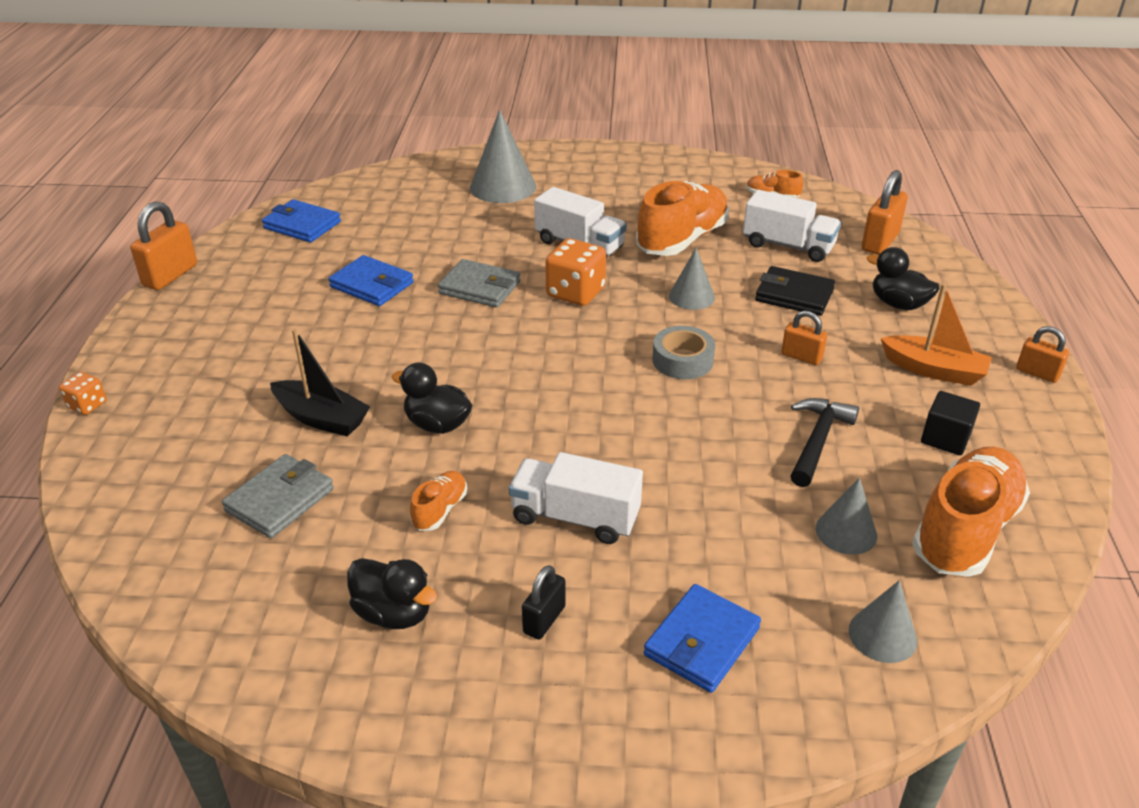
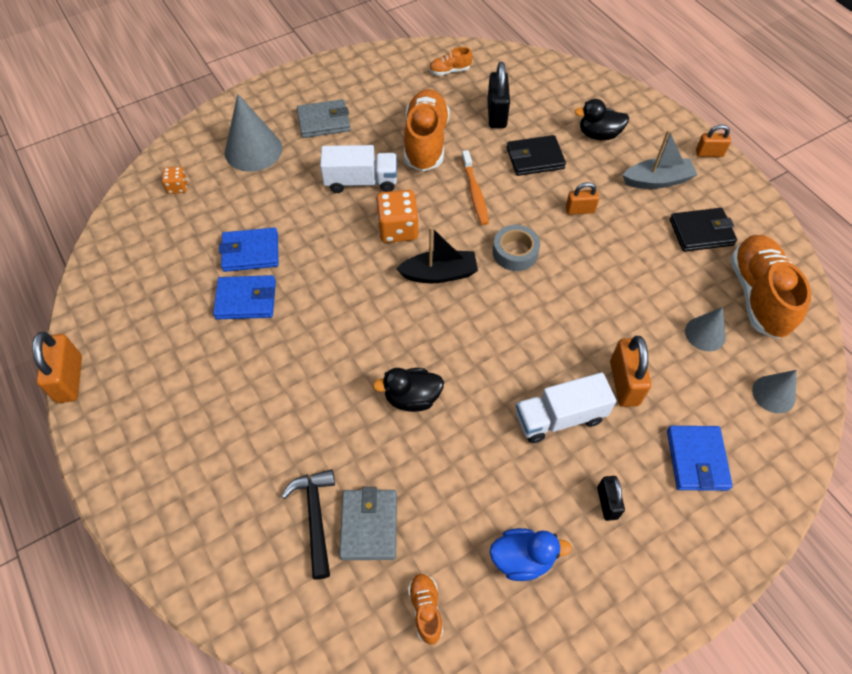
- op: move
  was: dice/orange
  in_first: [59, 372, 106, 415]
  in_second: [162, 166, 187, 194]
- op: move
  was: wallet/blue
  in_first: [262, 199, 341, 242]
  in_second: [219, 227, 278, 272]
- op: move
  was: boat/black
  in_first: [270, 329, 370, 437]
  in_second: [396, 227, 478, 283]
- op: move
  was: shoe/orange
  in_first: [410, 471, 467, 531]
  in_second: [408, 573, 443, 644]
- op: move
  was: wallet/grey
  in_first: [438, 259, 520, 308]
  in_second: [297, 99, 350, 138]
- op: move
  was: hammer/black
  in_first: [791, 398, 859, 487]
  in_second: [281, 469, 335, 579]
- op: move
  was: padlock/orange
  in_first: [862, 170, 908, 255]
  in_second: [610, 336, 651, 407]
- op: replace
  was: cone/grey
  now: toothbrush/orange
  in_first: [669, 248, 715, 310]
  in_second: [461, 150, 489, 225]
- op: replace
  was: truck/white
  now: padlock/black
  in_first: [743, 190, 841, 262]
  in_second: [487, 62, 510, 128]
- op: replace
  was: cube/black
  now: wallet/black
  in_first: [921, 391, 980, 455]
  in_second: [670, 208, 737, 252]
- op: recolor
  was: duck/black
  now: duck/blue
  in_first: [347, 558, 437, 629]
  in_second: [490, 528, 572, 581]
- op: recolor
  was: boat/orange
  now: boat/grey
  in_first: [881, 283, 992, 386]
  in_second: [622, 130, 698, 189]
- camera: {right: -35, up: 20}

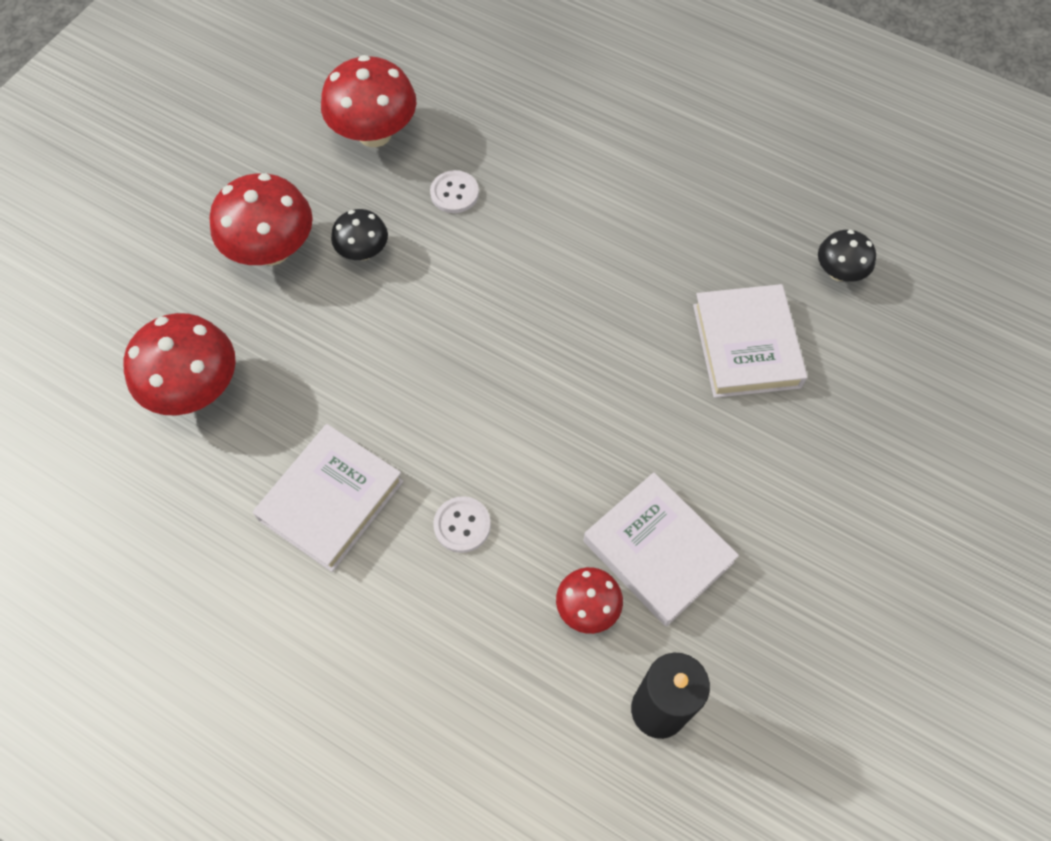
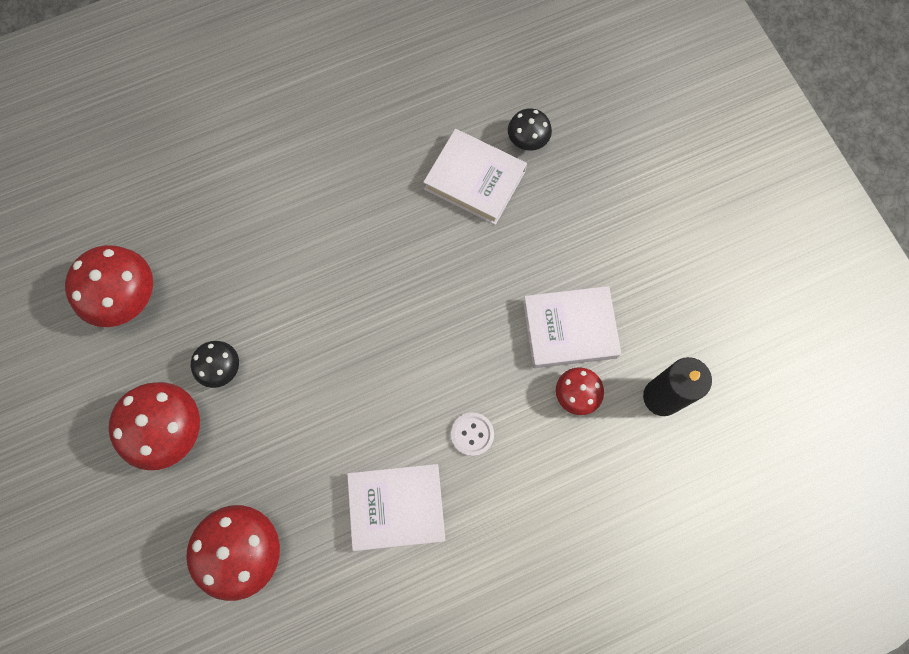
- op: delete
  was: button/white
  in_first: [430, 170, 479, 213]
- op: move
  was: mushroom/black
  in_first: [818, 230, 876, 282]
  in_second: [508, 108, 552, 151]
- op: rotate
  was: book/white
  in_first: [253, 424, 404, 572]
  in_second: [347, 464, 445, 551]
  clockwise: -75
- camera: {right: -55, up: 10}

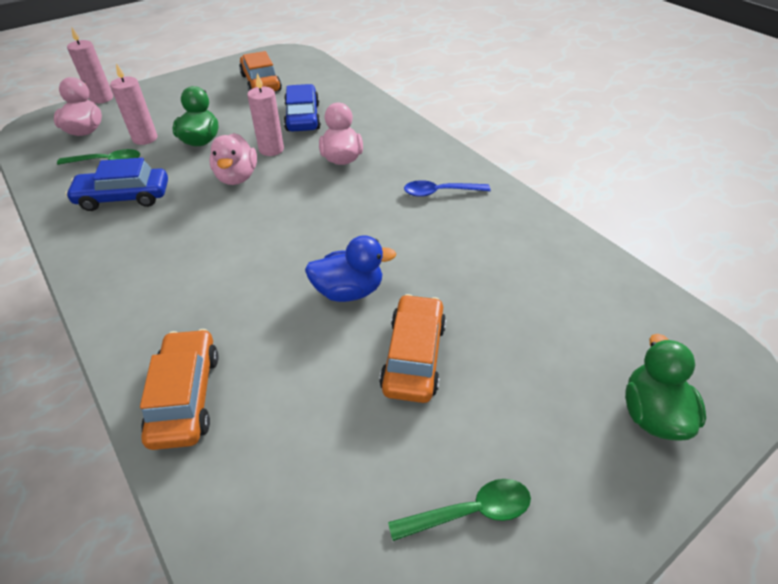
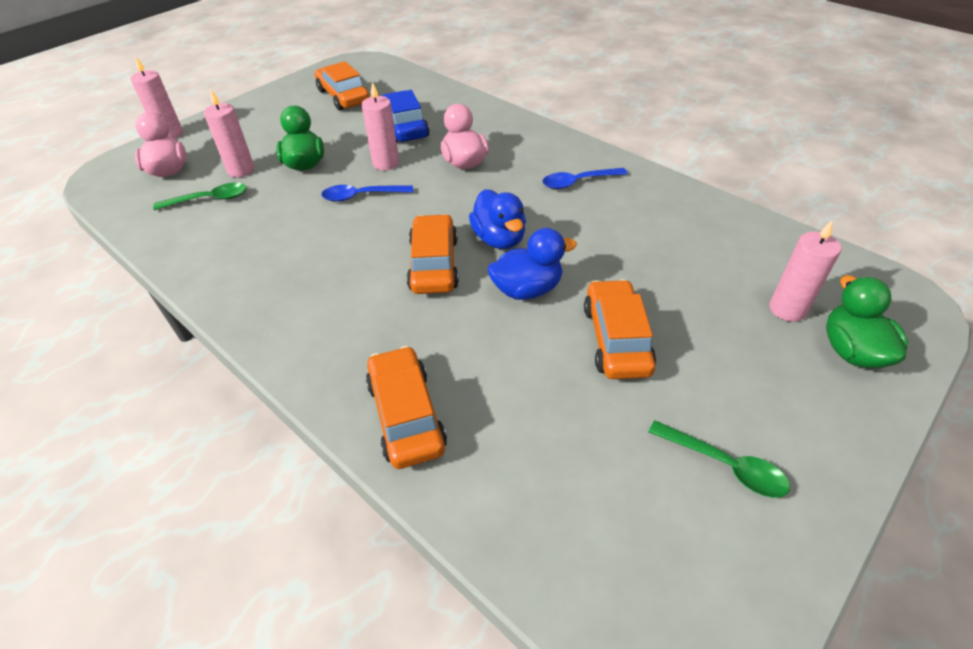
- op: delete
  was: car/blue
  in_first: [65, 158, 168, 211]
- op: insert
  now: car/orange
  in_second: [407, 214, 459, 294]
- op: insert
  now: duck/blue
  in_second: [469, 189, 526, 249]
- op: insert
  now: candle/pink
  in_second: [769, 221, 841, 322]
- op: replace
  was: duck/pink
  now: spoon/blue
  in_first: [209, 133, 257, 185]
  in_second: [321, 185, 413, 202]
- op: rotate
  was: spoon/green
  in_first: [388, 479, 531, 541]
  in_second: [648, 420, 790, 498]
  clockwise: 60
- camera: {right: -10, up: 0}

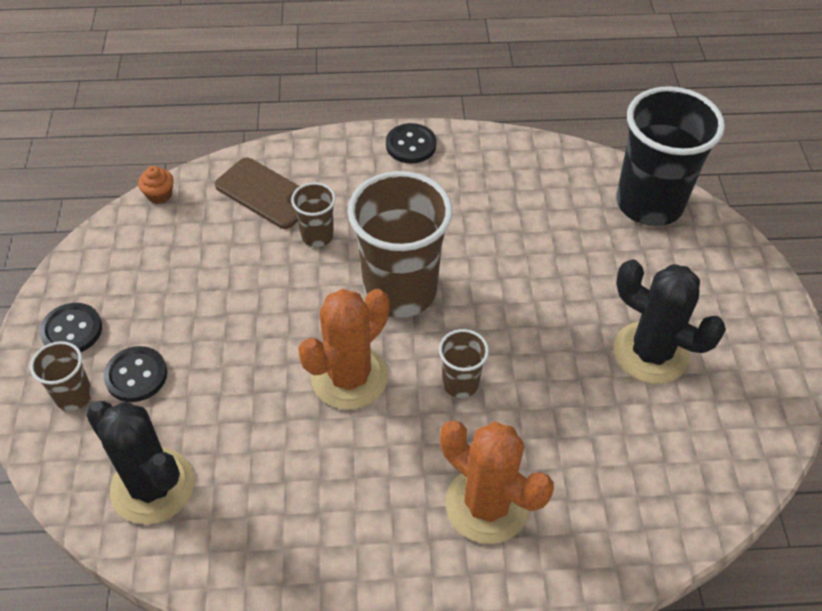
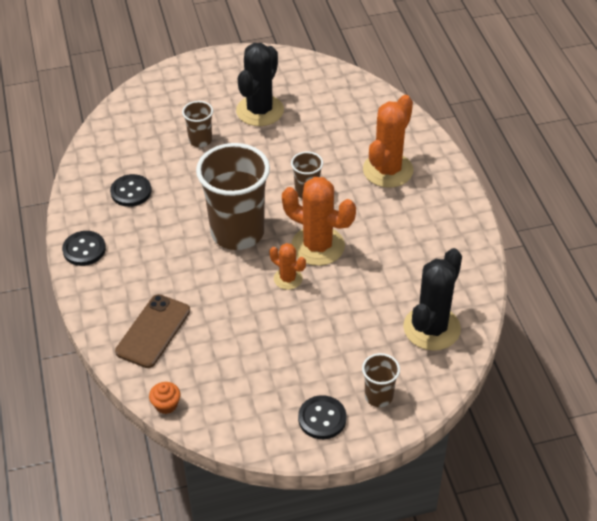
- op: delete
  was: cup/black
  in_first: [616, 86, 725, 226]
- op: insert
  now: cactus/orange
  in_second: [270, 243, 306, 290]
- op: move
  was: button/black
  in_first: [103, 346, 167, 402]
  in_second: [110, 174, 151, 207]
- op: move
  was: cup/brown
  in_first: [291, 182, 336, 247]
  in_second: [182, 101, 213, 147]
- camera: {right: -100, up: -5}

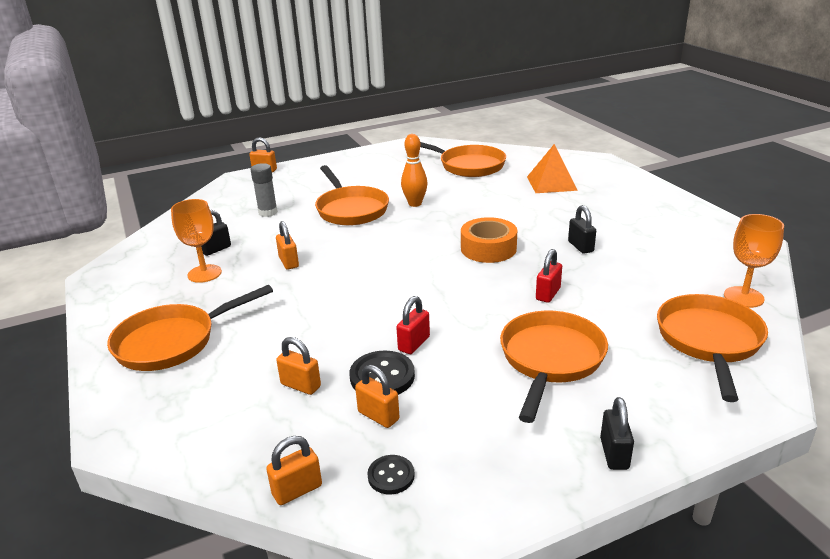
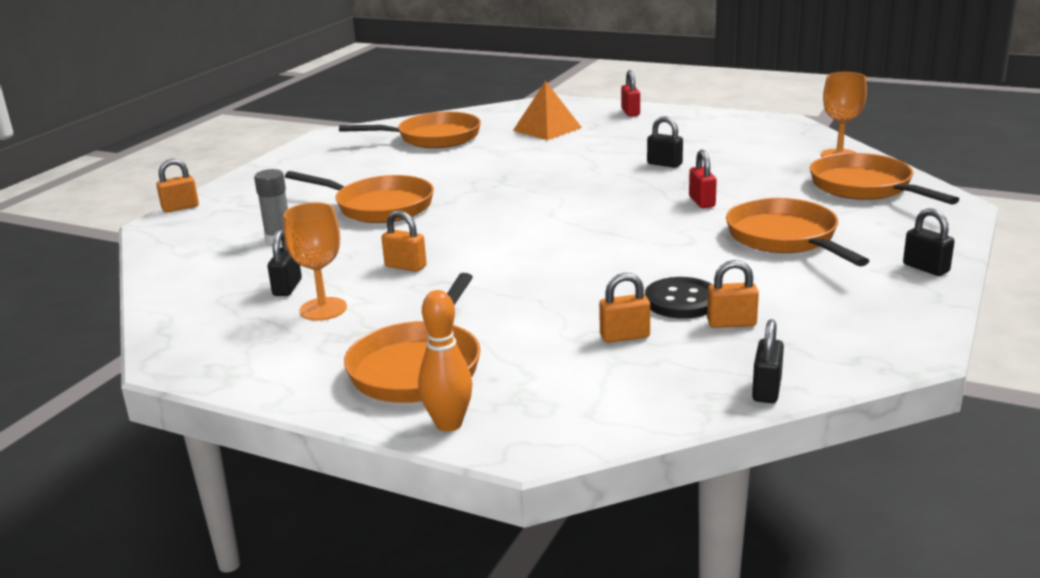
- op: delete
  was: button/black
  in_first: [367, 455, 415, 494]
- op: delete
  was: tape/orange
  in_first: [461, 217, 517, 263]
- op: move
  was: padlock/red
  in_first: [396, 296, 430, 354]
  in_second: [621, 70, 640, 116]
- op: move
  was: bowling pin/orange
  in_first: [401, 134, 427, 207]
  in_second: [418, 290, 473, 432]
- op: recolor
  was: padlock/orange
  now: padlock/black
  in_first: [266, 436, 322, 505]
  in_second: [752, 319, 784, 403]
- camera: {right: -40, up: -5}

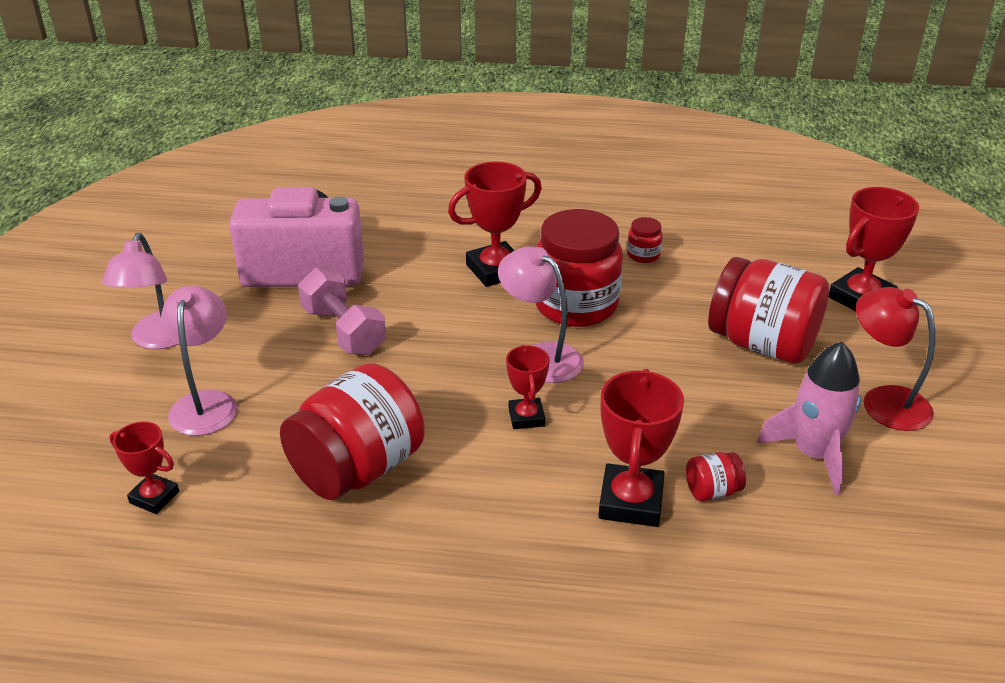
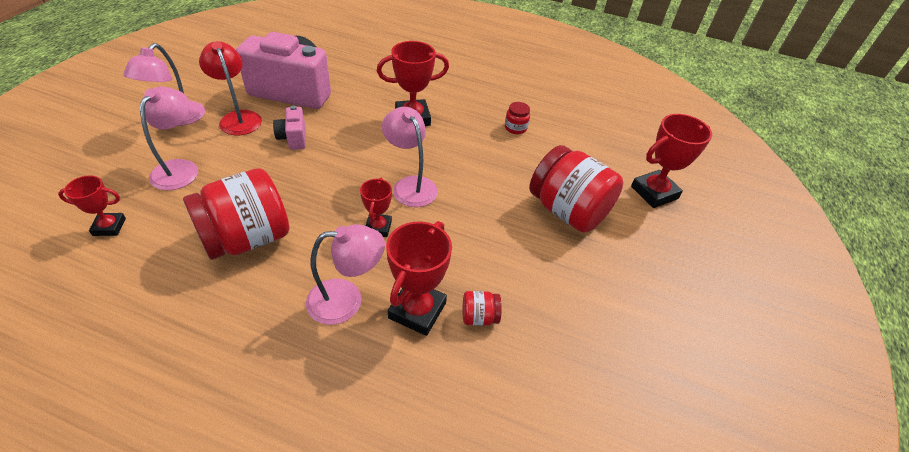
- op: delete
  was: jar/red
  in_first: [536, 209, 623, 327]
- op: delete
  was: rocket/pink
  in_first: [757, 342, 861, 496]
- op: insert
  now: lamp/pink
  in_second: [306, 224, 385, 325]
- op: move
  was: lamp/red
  in_first: [856, 287, 935, 431]
  in_second: [199, 41, 262, 135]
- op: replace
  was: dumbbell/pink
  now: camera/pink
  in_first: [298, 268, 386, 355]
  in_second: [273, 105, 306, 150]
- op: rotate
  was: trophy/red
  in_first: [110, 421, 179, 514]
  in_second: [58, 175, 126, 236]
  clockwise: -45
- camera: {right: 10, up: 10}

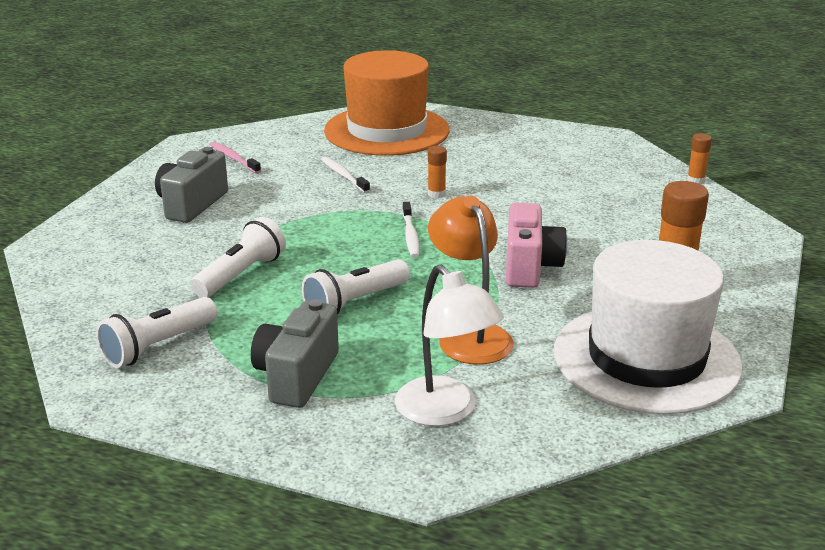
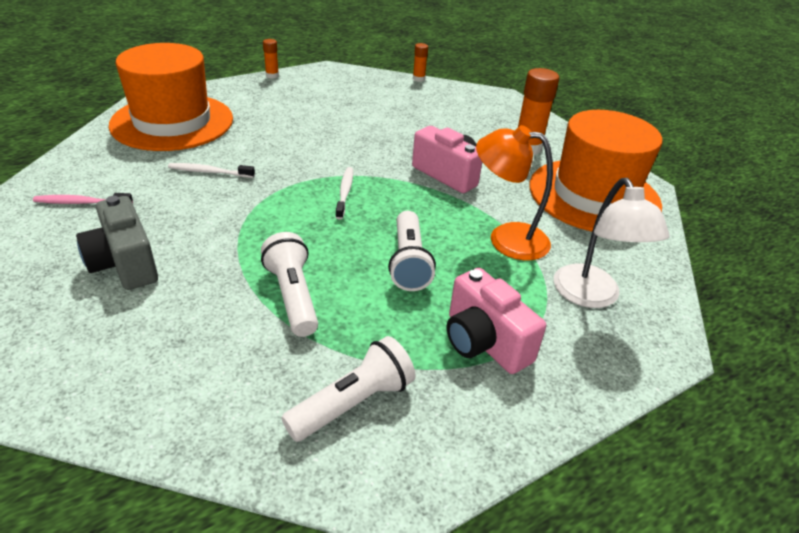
- op: move
  was: glue stick/orange
  in_first: [428, 146, 447, 198]
  in_second: [263, 39, 279, 79]
- op: recolor
  was: camera/grey
  now: camera/pink
  in_first: [251, 299, 339, 408]
  in_second: [447, 268, 546, 374]
- op: recolor
  was: hat/white
  now: hat/orange
  in_first: [554, 240, 743, 414]
  in_second: [530, 110, 663, 232]
- op: rotate
  was: flashlight/white
  in_first: [96, 297, 217, 368]
  in_second: [281, 336, 416, 442]
  clockwise: -120
- op: rotate
  was: lamp/white
  in_first: [395, 264, 504, 426]
  in_second: [554, 178, 670, 308]
  clockwise: 75
- op: rotate
  was: toothbrush/white
  in_first: [402, 202, 420, 258]
  in_second: [335, 167, 353, 220]
  clockwise: -120
- camera: {right: -55, up: 10}

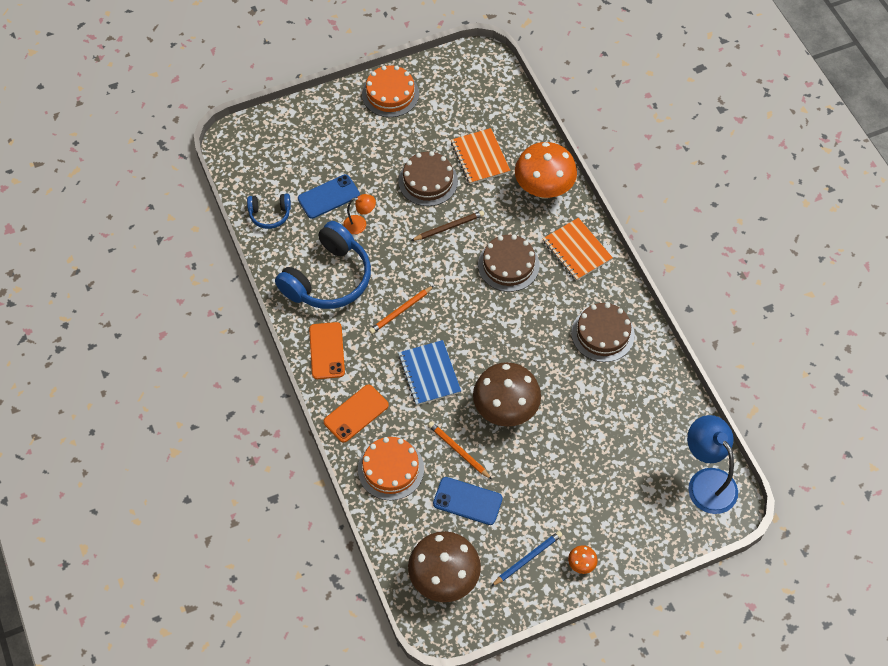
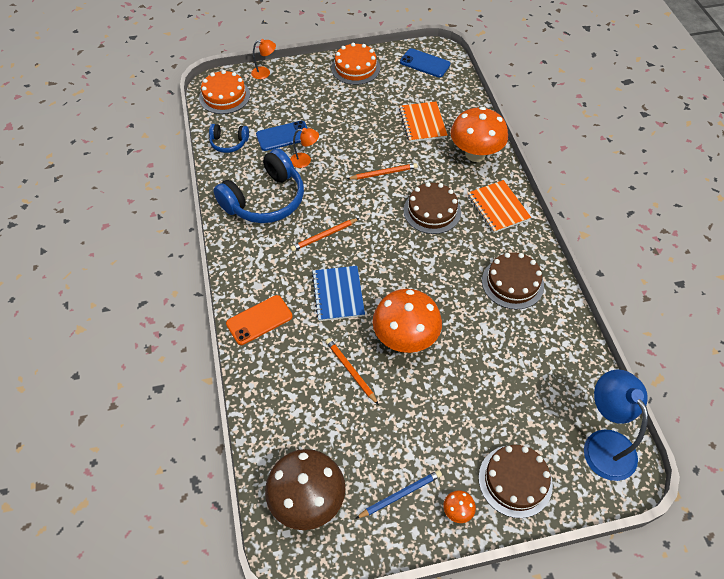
- op: delete
  was: phone/orange
  in_first: [309, 322, 345, 379]
- op: insert
  now: lamp/orange
  in_second: [251, 39, 276, 79]
- op: move
  was: cake/orange
  in_first: [358, 437, 424, 500]
  in_second: [199, 70, 250, 114]
- op: move
  was: cake/brown
  in_first: [398, 151, 458, 206]
  in_second: [479, 445, 553, 518]
- op: move
  was: phone/blue
  in_first: [433, 477, 503, 525]
  in_second: [400, 48, 451, 78]
- op: recolor
  was: pencil/brown
  now: pencil/orange
  in_first: [411, 211, 484, 241]
  in_second: [347, 163, 418, 180]
- op: recolor
  was: mushroom/brown
  now: mushroom/orange
  in_first: [473, 362, 541, 427]
  in_second: [373, 289, 442, 353]
- camera: {right: 10, up: -5}

